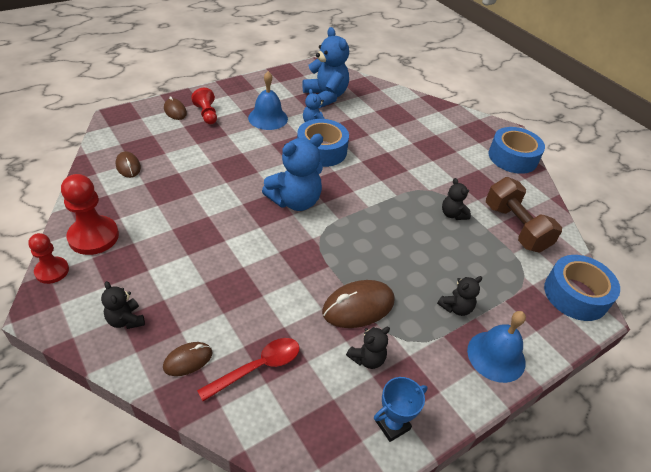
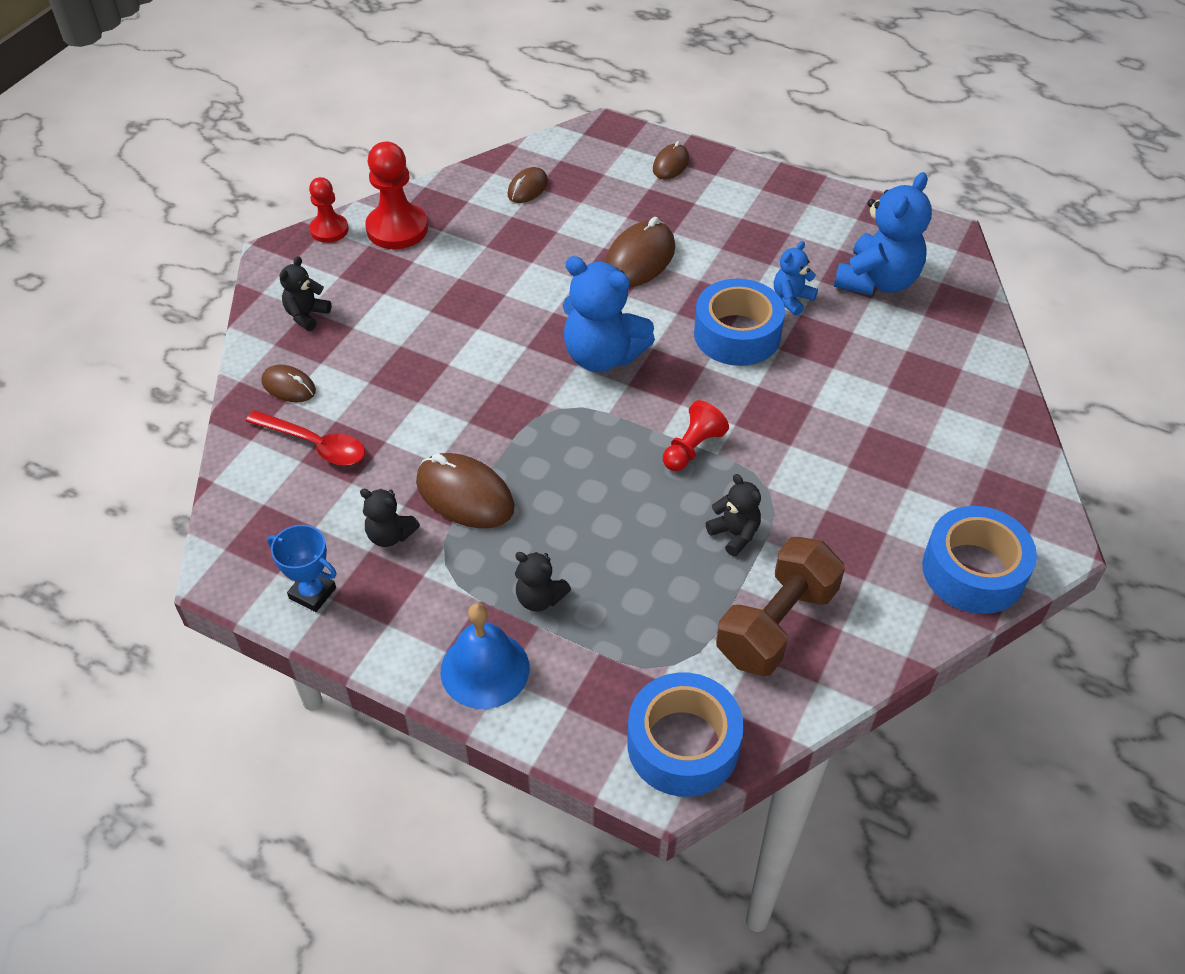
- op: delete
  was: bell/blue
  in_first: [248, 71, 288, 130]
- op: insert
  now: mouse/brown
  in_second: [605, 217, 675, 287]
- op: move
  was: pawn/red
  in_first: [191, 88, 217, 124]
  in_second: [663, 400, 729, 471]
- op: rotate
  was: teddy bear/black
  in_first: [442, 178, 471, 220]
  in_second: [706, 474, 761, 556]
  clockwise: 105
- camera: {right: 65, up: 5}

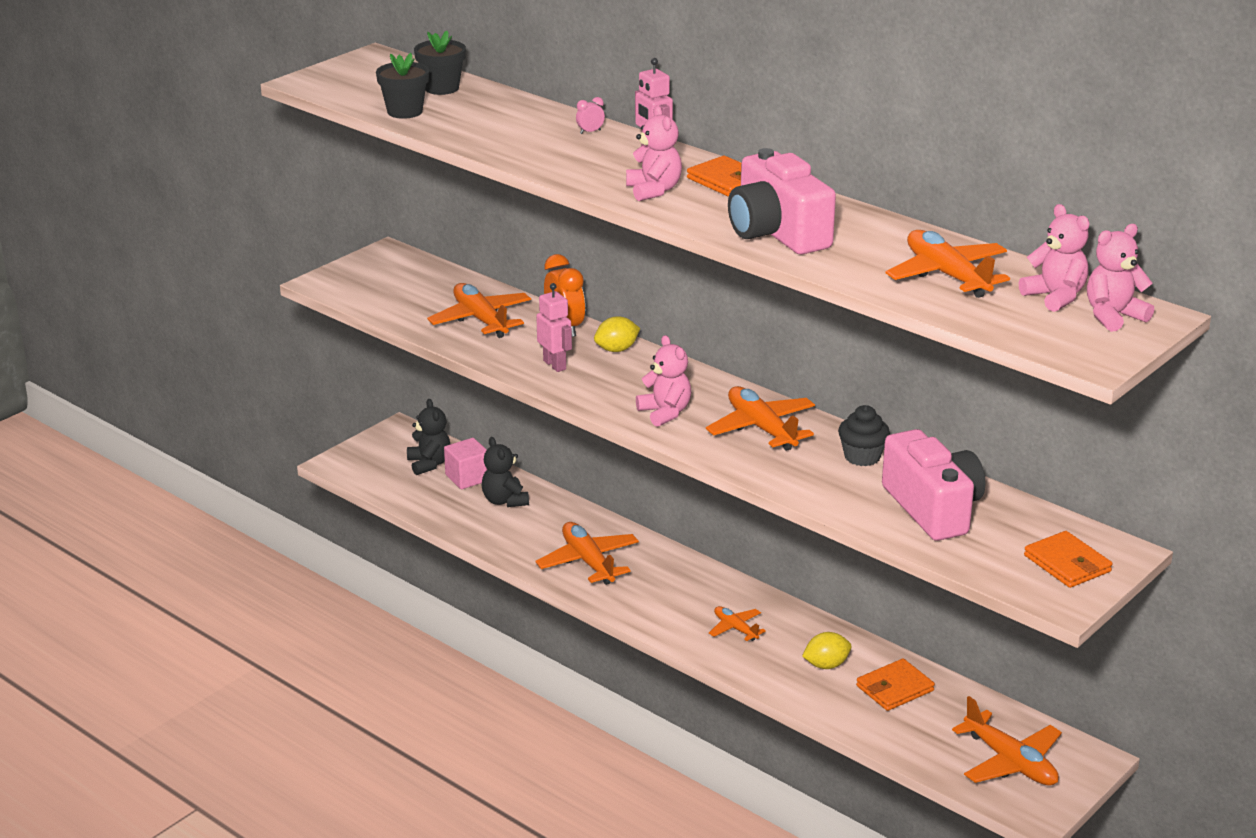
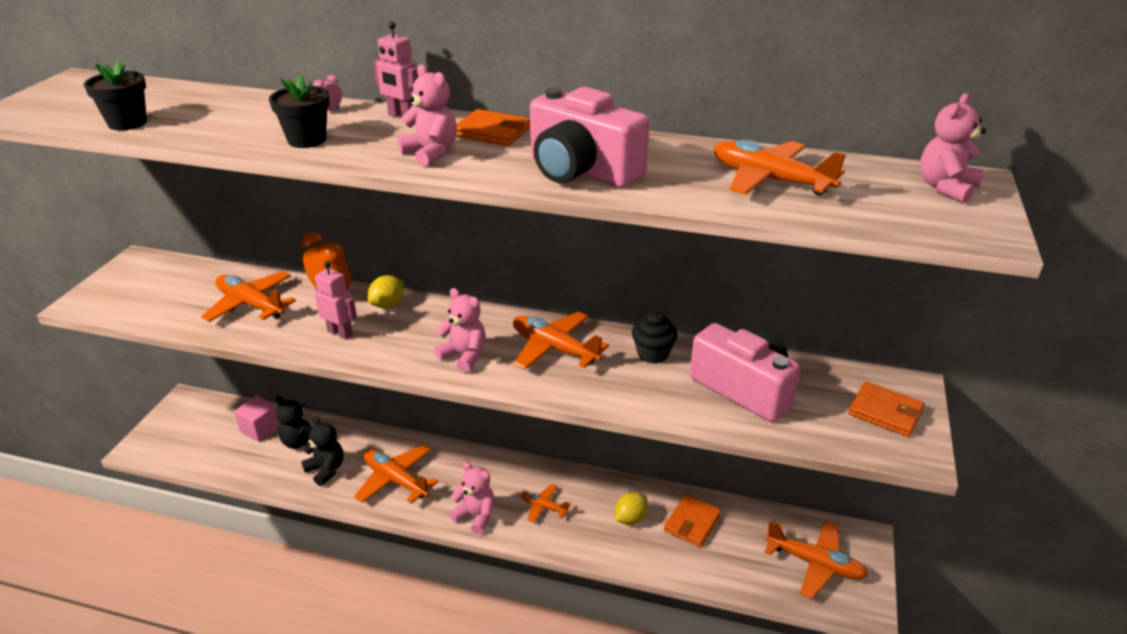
- op: move
  was: teddy bear/black
  in_first: [407, 399, 450, 475]
  in_second: [301, 417, 344, 486]
- op: move
  was: flower pot/black
  in_first: [414, 31, 466, 95]
  in_second: [269, 75, 329, 148]
- op: move
  was: teddy bear/pink
  in_first: [1019, 204, 1089, 312]
  in_second: [449, 462, 495, 534]
- camera: {right: -25, up: 5}

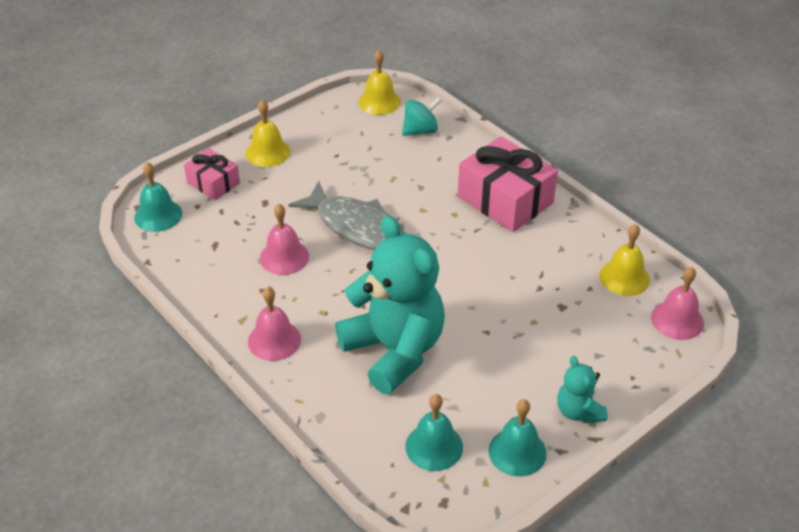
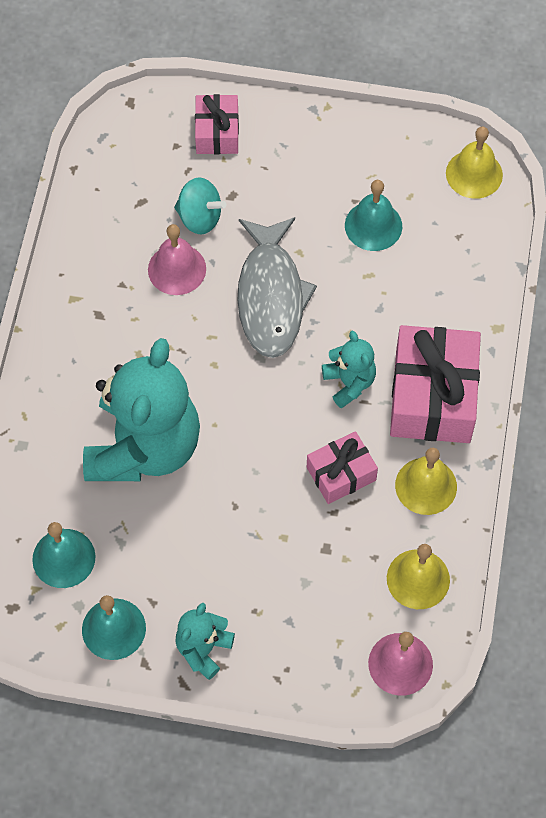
- op: delete
  was: bell/pink
  in_first: [248, 287, 301, 361]
- op: insert
  now: gift/pink
  in_second: [307, 431, 378, 504]
- op: insert
  now: teddy bear/turquoise
  in_second: [322, 331, 376, 409]
- op: move
  was: bell/turquoise
  in_first: [134, 162, 182, 232]
  in_second: [345, 180, 402, 251]
- op: move
  was: bell/yellow
  in_first: [246, 100, 290, 167]
  in_second: [395, 448, 457, 515]
- op: move
  was: spinning top/turquoise
  in_first: [402, 97, 442, 136]
  in_second: [174, 177, 226, 235]
- camera: {right: 50, up: 20}

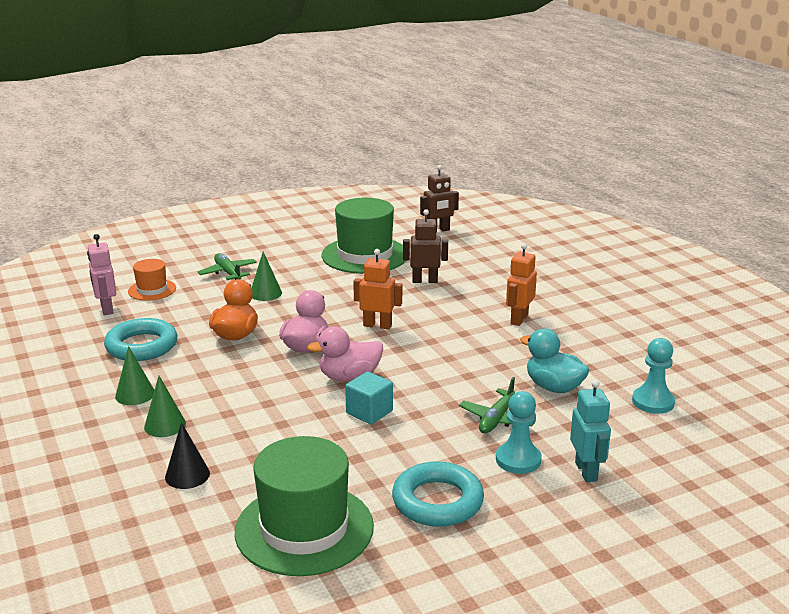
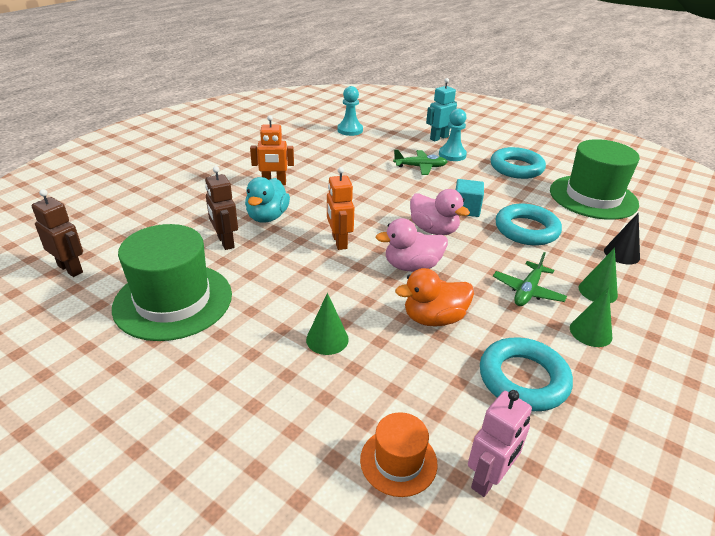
- op: insert
  now: ring/turquoise
  in_second: [496, 204, 562, 245]
- op: move
  was: plane/green
  in_first: [197, 253, 257, 280]
  in_second: [493, 252, 567, 306]
- op: move
  was: duck/turquoise
  in_first: [520, 329, 589, 393]
  in_second: [245, 177, 290, 223]
- camera: {right: -120, up: 10}

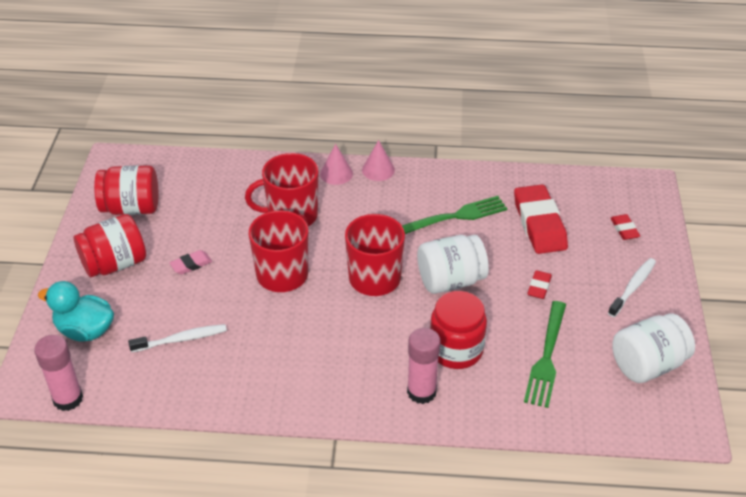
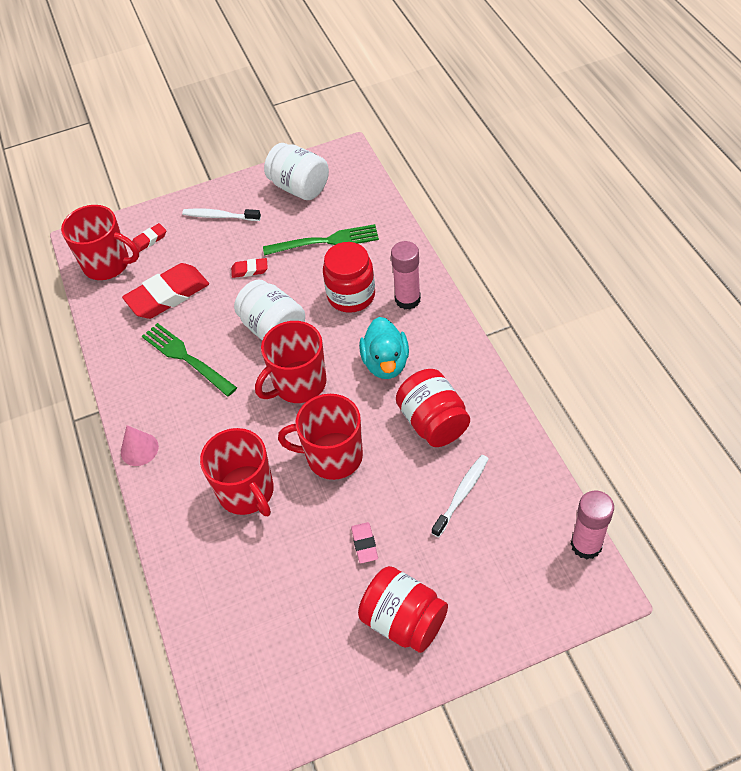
- op: delete
  was: cone/pink
  in_first: [320, 144, 353, 185]
- op: insert
  now: mug/red
  in_second: [61, 205, 139, 280]
- op: move
  was: duck/turquoise
  in_first: [38, 281, 114, 342]
  in_second: [359, 317, 409, 379]
- op: move
  was: jar/red
  in_first: [94, 165, 158, 215]
  in_second: [396, 369, 470, 447]
- op: rotate
  was: toothbrush/white
  in_first: [128, 324, 227, 353]
  in_second: [432, 455, 489, 537]
  clockwise: 75
- op: rotate
  was: eraser/pink
  in_first: [169, 250, 212, 275]
  in_second: [351, 522, 378, 563]
  clockwise: 45
- camera: {right: -110, up: 10}

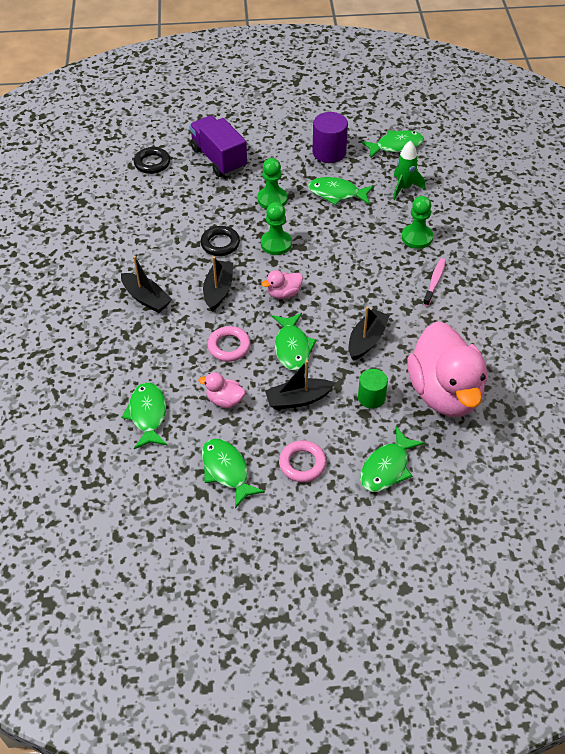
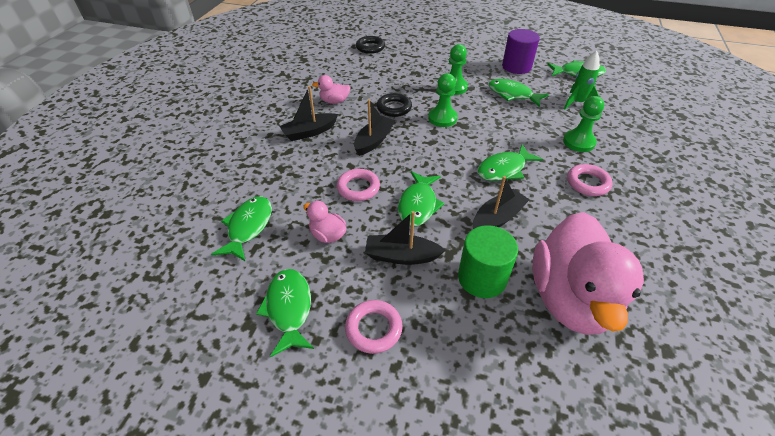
- op: delete
  was: truck/purple
  in_first: [189, 115, 247, 177]
- op: move
  was: duck/pink
  in_first: [261, 270, 303, 299]
  in_second: [312, 75, 351, 104]
- op: move
  was: fish/green
  in_first: [360, 427, 425, 492]
  in_second: [477, 144, 543, 181]
- op: replace
  was: toothbrush/pink
  now: ring/pink
  in_first: [423, 258, 446, 306]
  in_second: [567, 164, 613, 196]
- op: rotate
  was: boat/black
  in_first: [121, 256, 172, 313]
  in_second: [280, 86, 338, 141]
  clockwise: 90
- op: resize
  was: cylinder/green
  in_first: [358, 369, 388, 409]
  in_second: [458, 225, 518, 298]
  ratio: 1.52
- camera: {right: 20, up: -5}

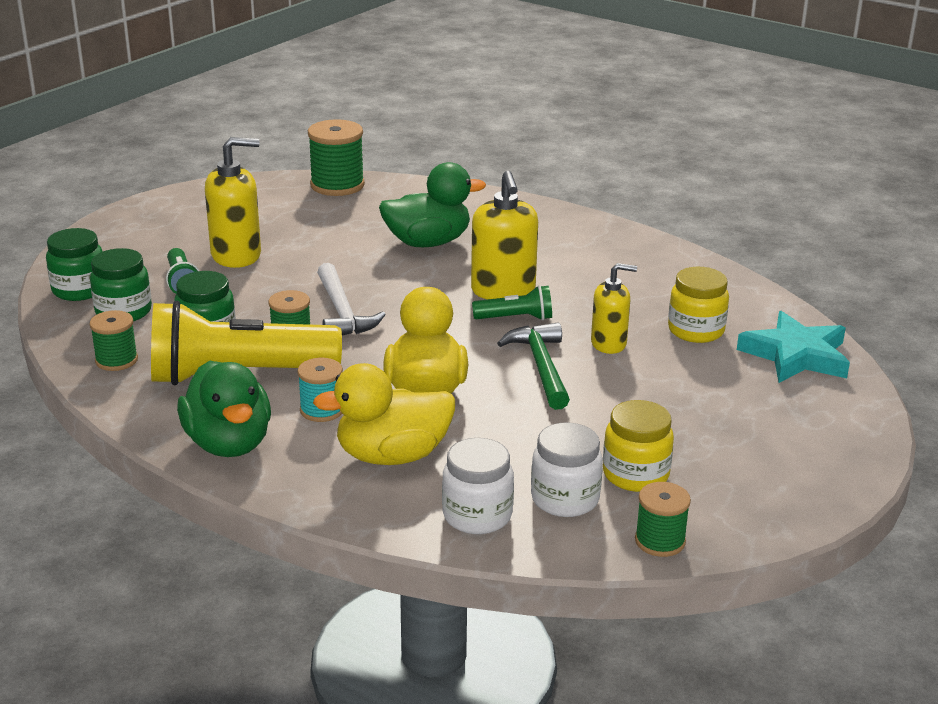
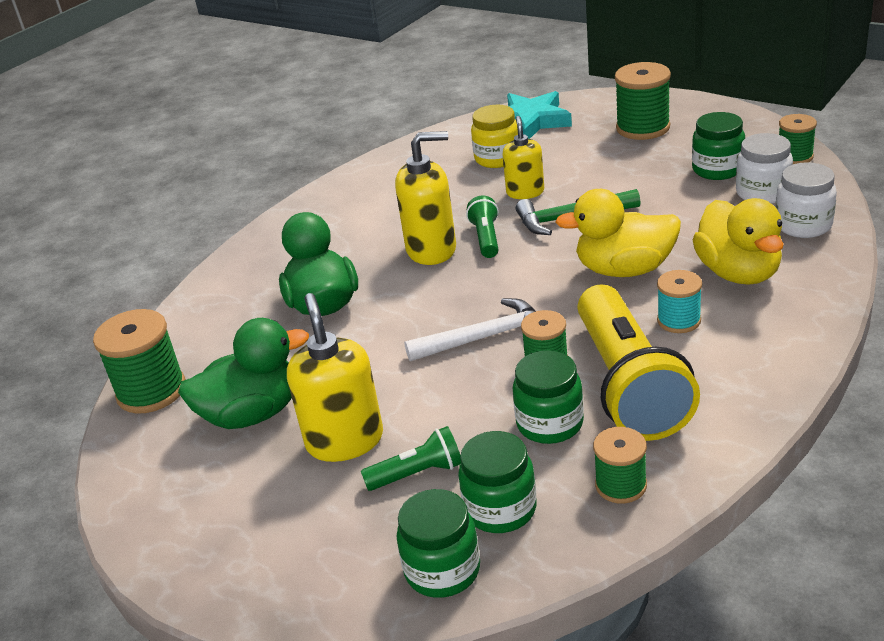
- op: insert
  now: spool/green
  in_second: [615, 62, 671, 140]
- op: move
  was: duck/green
  in_first: [177, 361, 271, 457]
  in_second: [178, 318, 309, 429]
- op: recolor
  was: jar/yellow
  now: jar/green
  in_first: [603, 400, 674, 492]
  in_second: [692, 112, 745, 180]
- camera: {right: -85, up: 5}

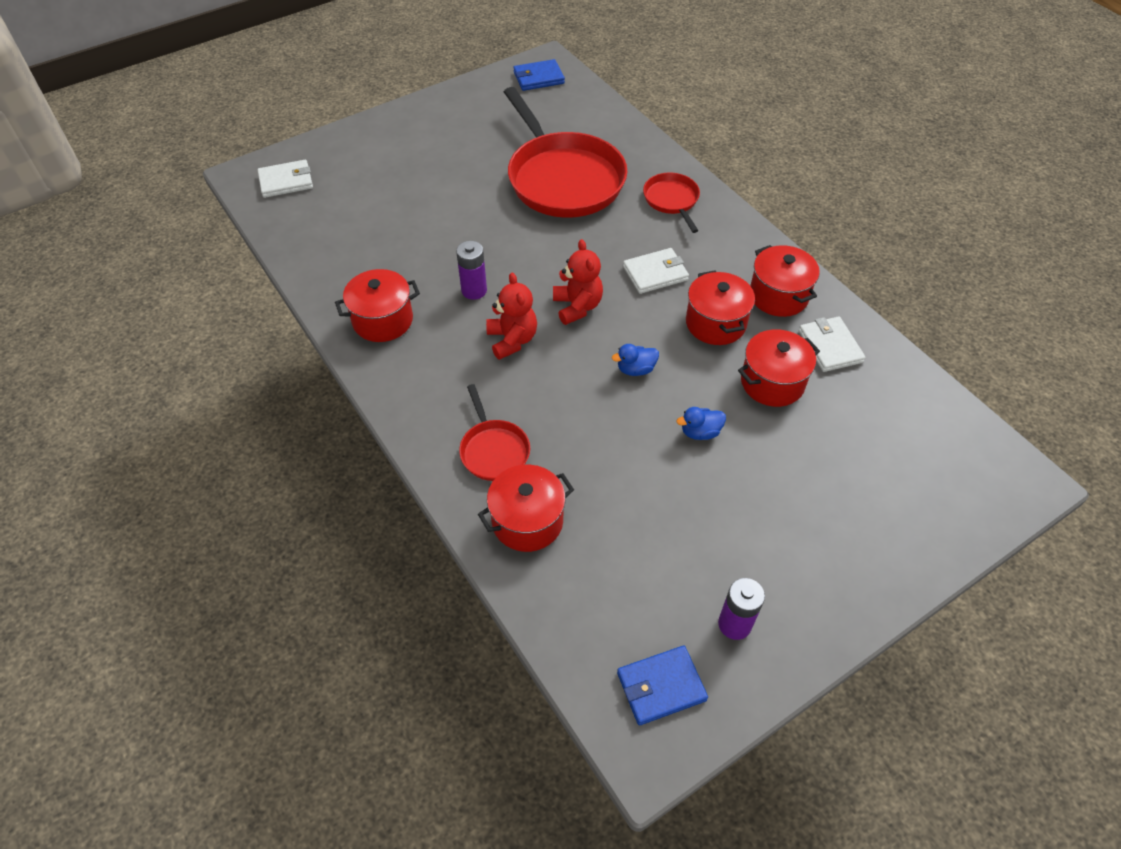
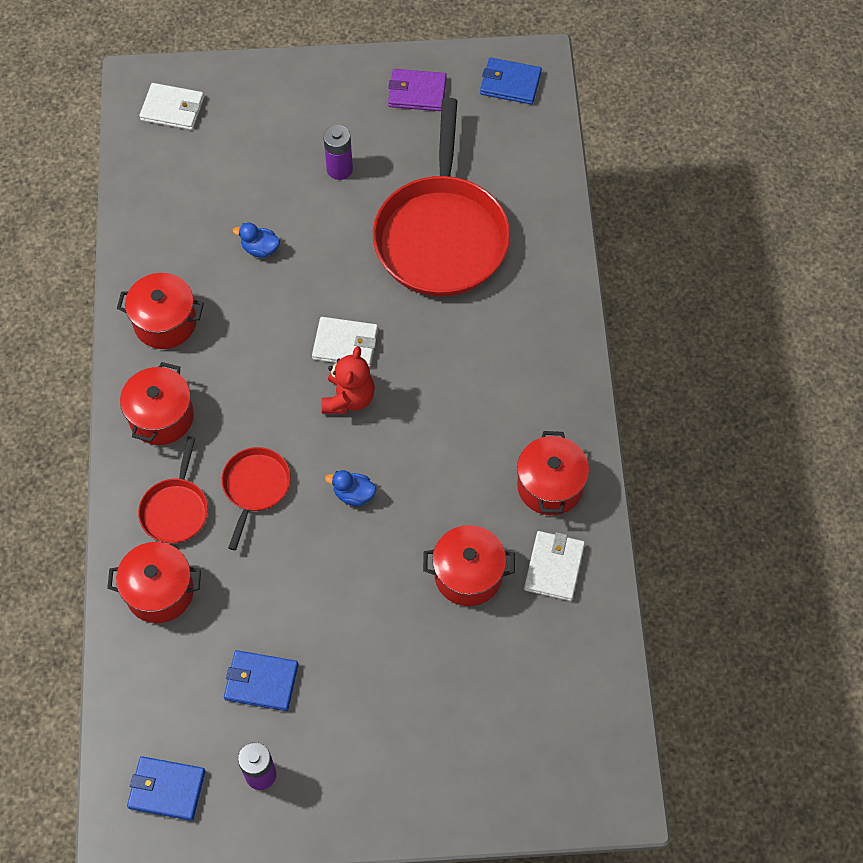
- op: delete
  was: teddy bear/red
  in_first: [486, 272, 537, 360]
- op: insert
  now: wallet/blue
  in_second: [224, 650, 298, 711]
- op: insert
  now: wallet/purple
  in_second: [388, 69, 447, 111]
- op: move
  was: battery/purple
  in_first: [456, 241, 487, 300]
  in_second: [323, 125, 353, 180]
- op: move
  was: wallet/white
  in_first: [623, 248, 689, 294]
  in_second: [312, 317, 378, 367]
- op: move
  was: pan/red
  in_first: [643, 173, 700, 233]
  in_second: [221, 447, 291, 550]
- op: move
  was: duck/blue
  in_first: [676, 407, 726, 440]
  in_second: [233, 223, 280, 258]
- op: move
  was: pot/red
  in_first: [686, 270, 755, 345]
  in_second: [120, 362, 194, 445]
- camera: {right: 30, up: 10}

